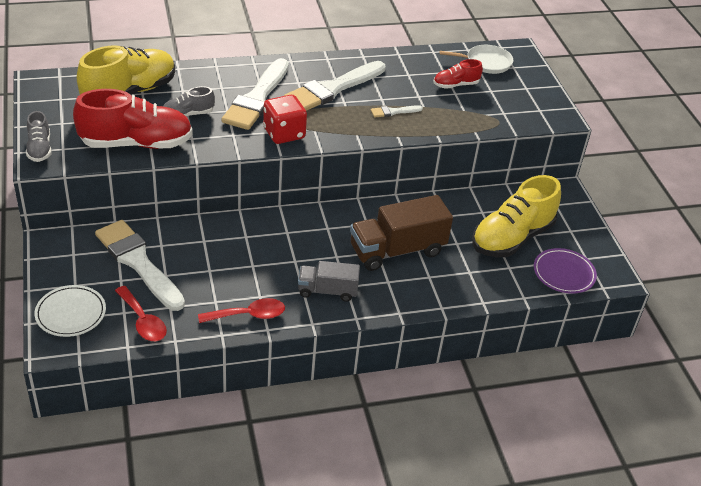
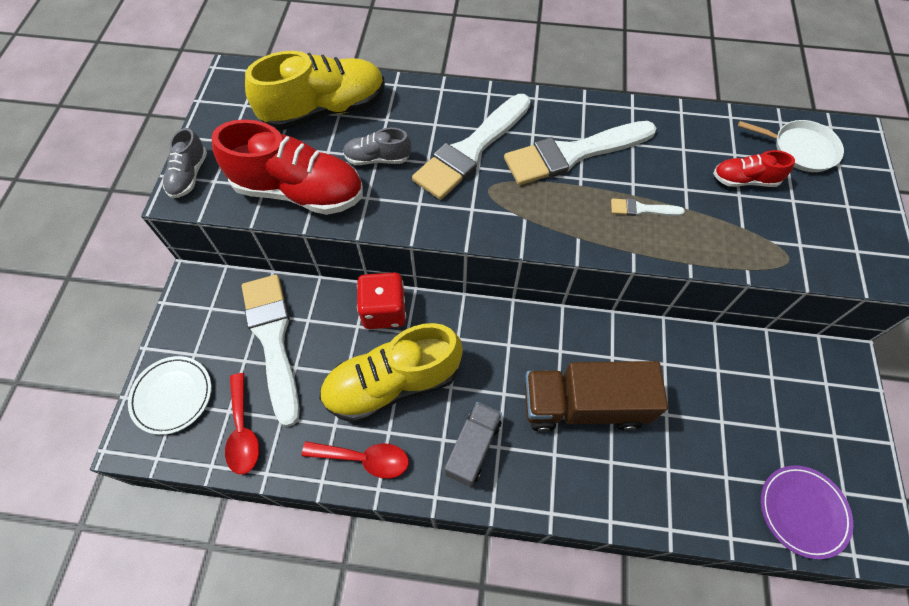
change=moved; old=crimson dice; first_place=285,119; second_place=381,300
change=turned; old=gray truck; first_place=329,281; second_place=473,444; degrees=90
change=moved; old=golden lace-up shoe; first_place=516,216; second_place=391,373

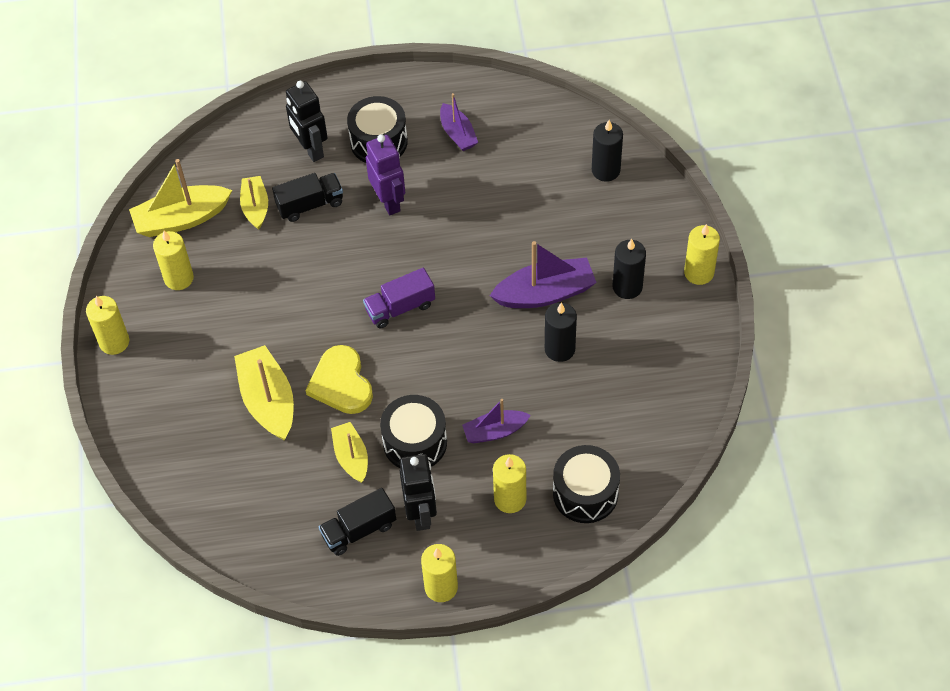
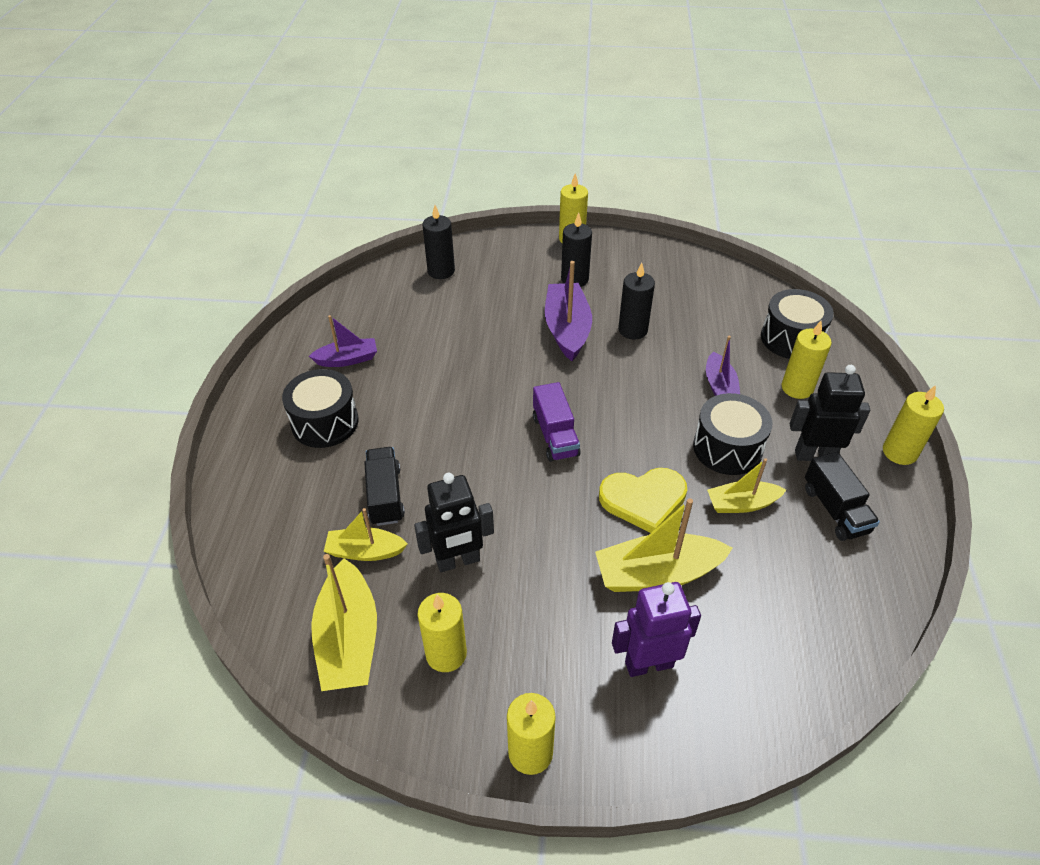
change=moved; old=jet-black robot; first_place=307,121; second_place=454,522
change=moved; old=royal purple robot; first_place=385,174; second_place=656,629

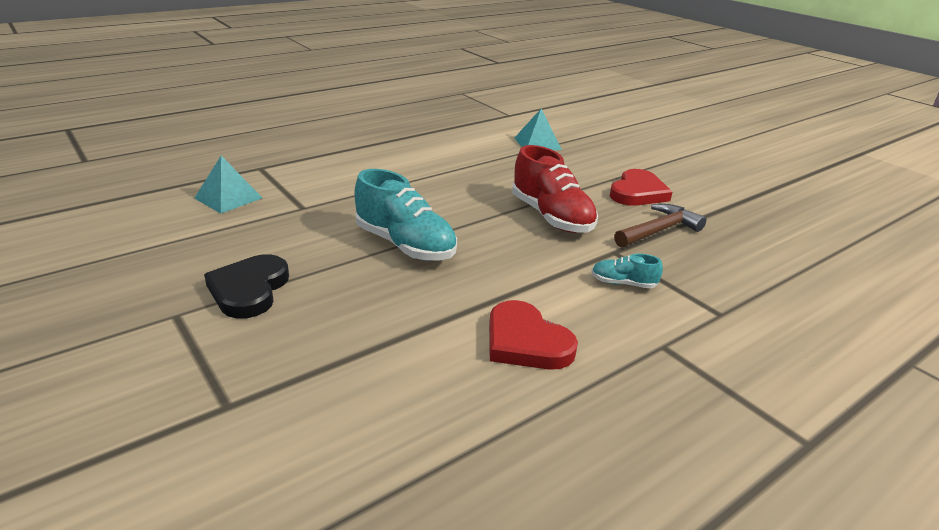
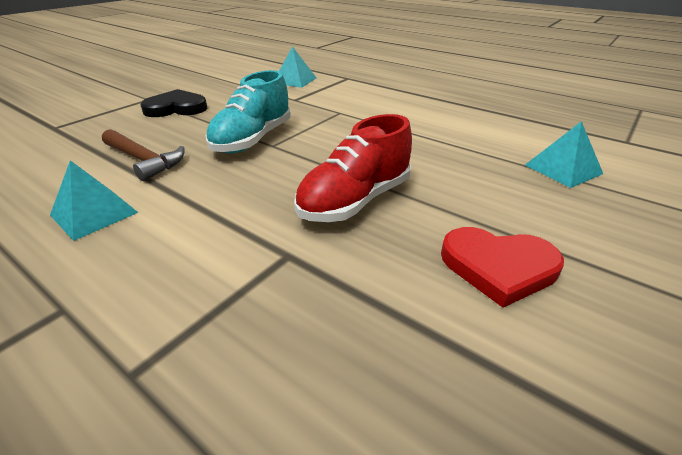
change=replaced; old=crimson heart shape; new=aqua pyramid; first_place=533,335; second_place=94,200
change=removed; old=aqua lace-up shoe; first_place=627,271
change=moved; old=dark brown carpenter's hammer; first_place=660,226; second_place=143,155

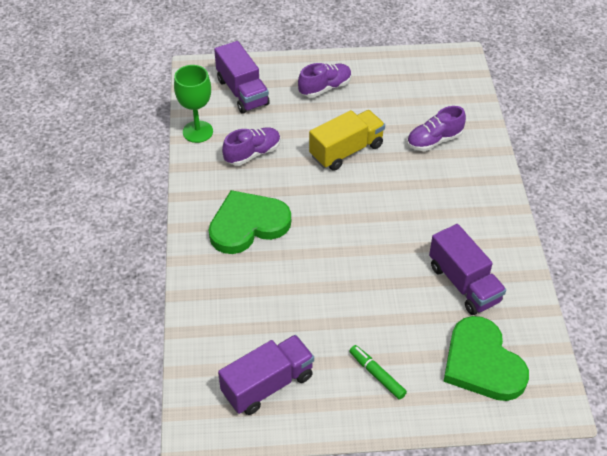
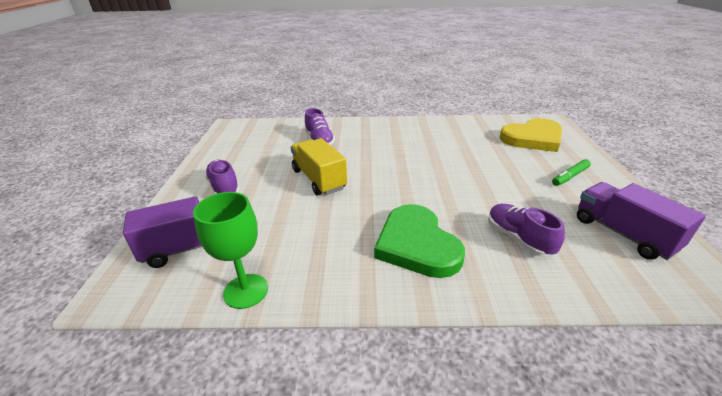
change=moved; old=royal purple lace-up shoe; first_place=251,146; second_place=526,230
change=removed; old=royal purple truck; first_place=467,269
change=recoloured; old=emerald heart shape; new=golden heart shape; first_place=486,358; second_place=531,135

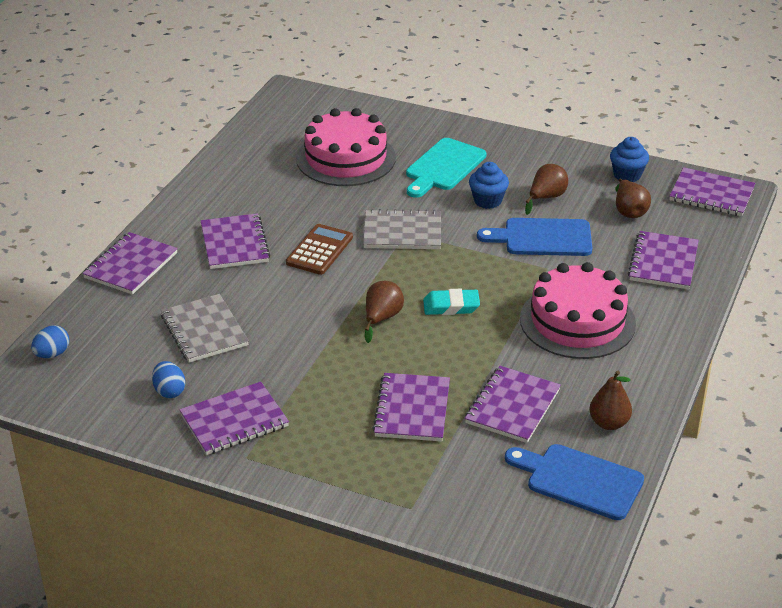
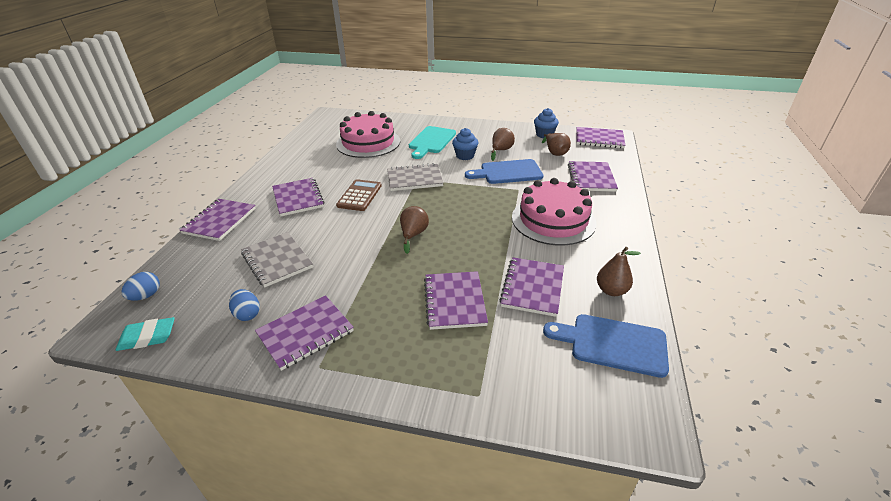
change=moved; old=aqua eraser; first_place=451,302; second_place=145,334

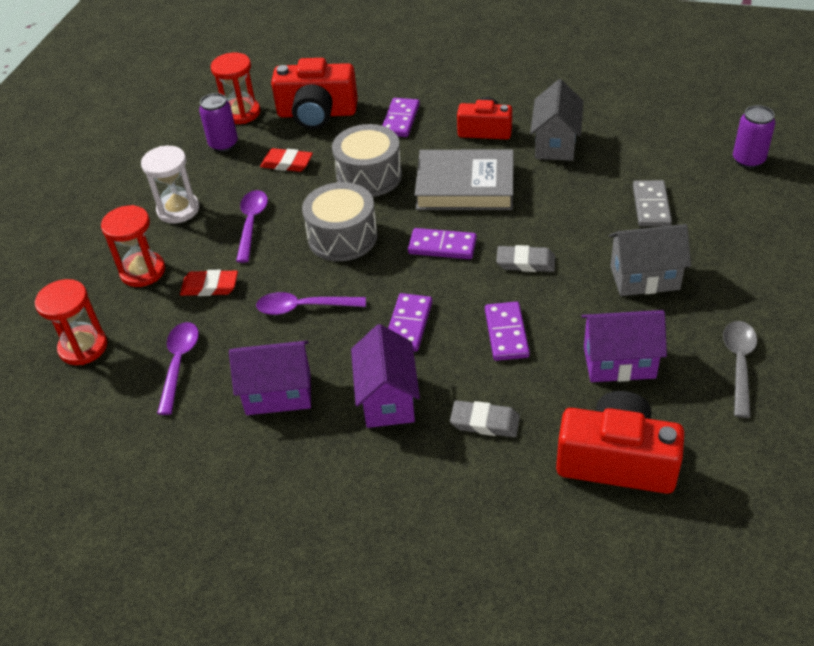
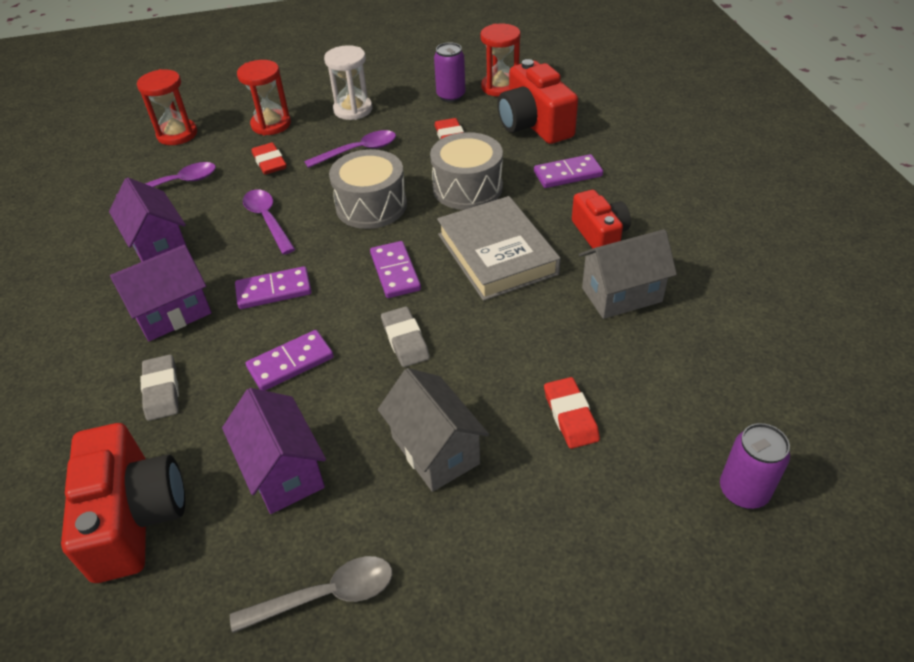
change=replaced; old=gray domino tile; new=crimson eraser; first_place=652,203; second_place=572,413

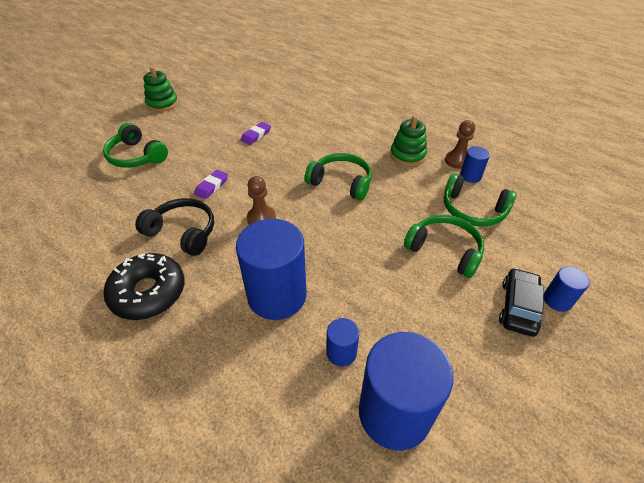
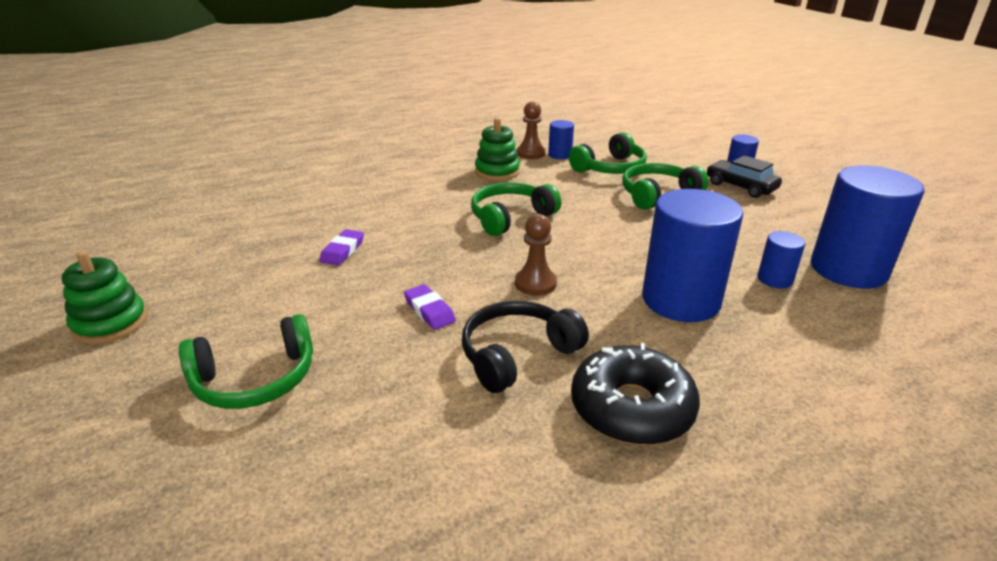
change=turned; old=royal purple eraser; first_place=256,133; second_place=341,247; degrees=45

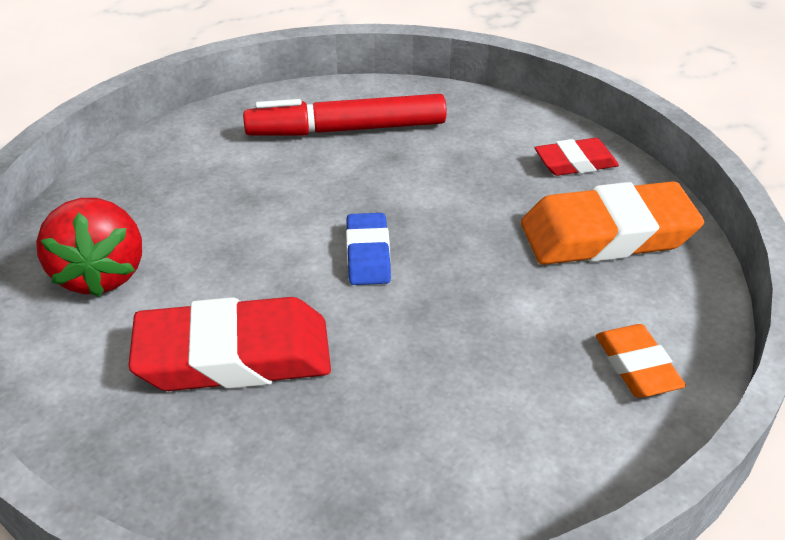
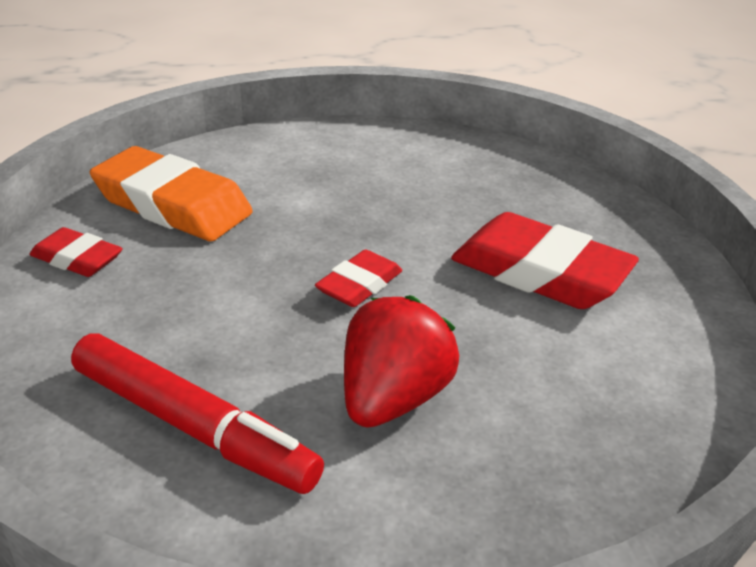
change=moved; old=crimson strawberry; first_place=89,247; second_place=401,361
change=recoloured; old=blue eraser; new=crimson eraser; first_place=368,249; second_place=358,278
change=removed; old=bright orange eraser; first_place=641,361

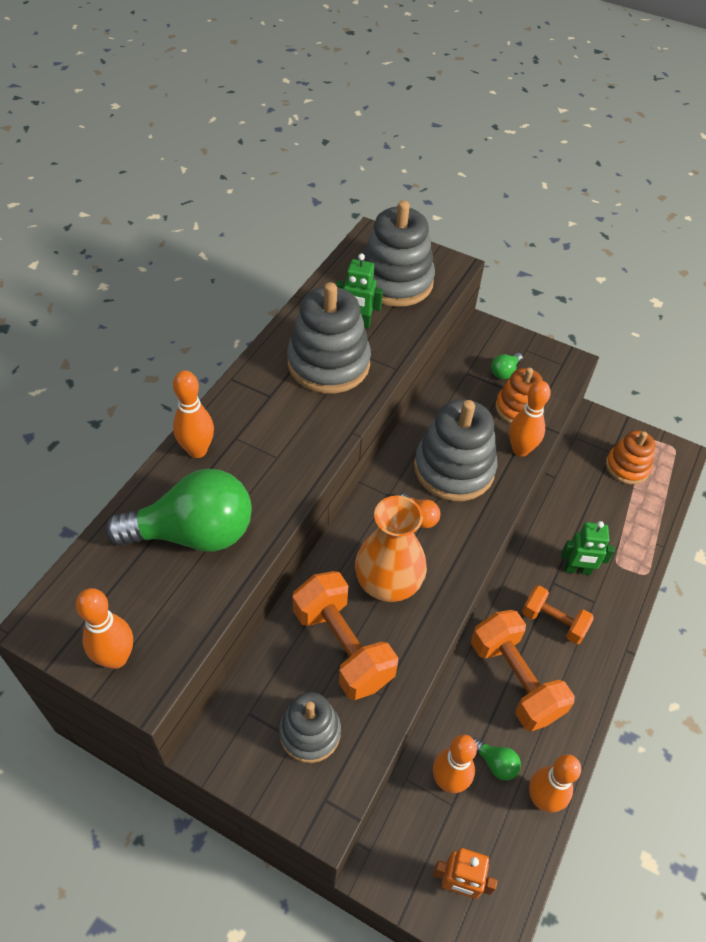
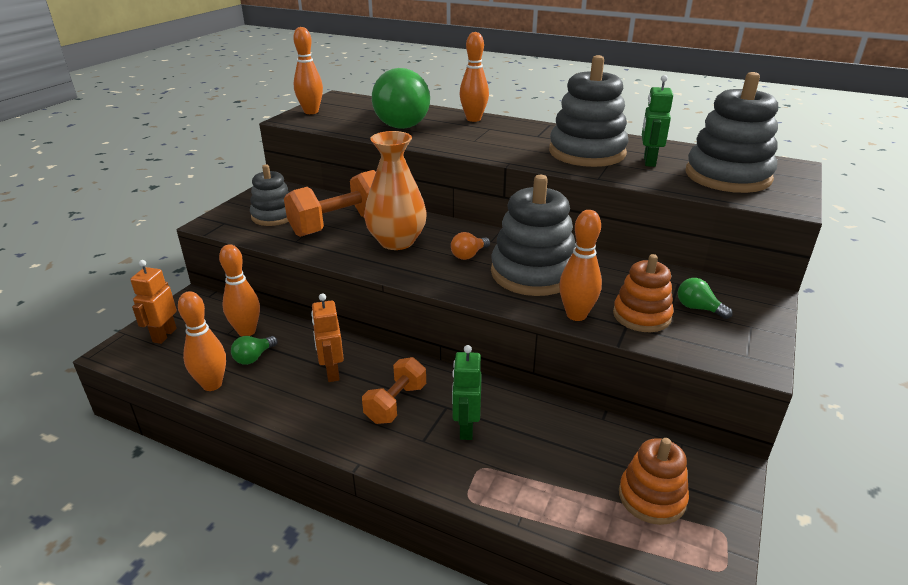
change=replaced; old=bright orange free weight; new=bright orange robot; first_place=523,670; second_place=327,337

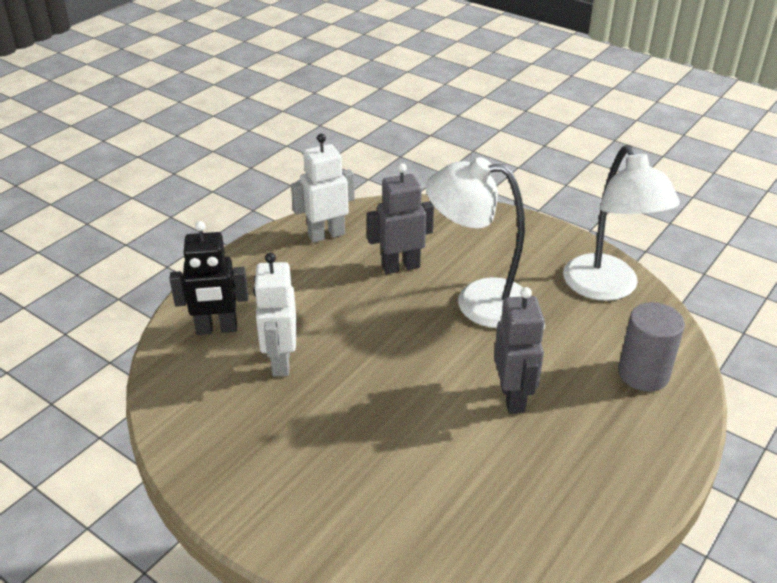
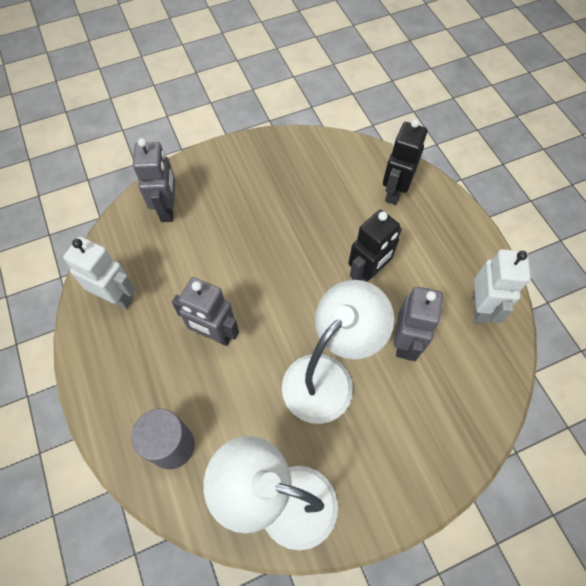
change=moved; old=pure white robot; first_place=275,315; second_place=99,273
change=added; new=gray robot; second_place=154,180
change=added; new=jet-black robot; second_place=375,246

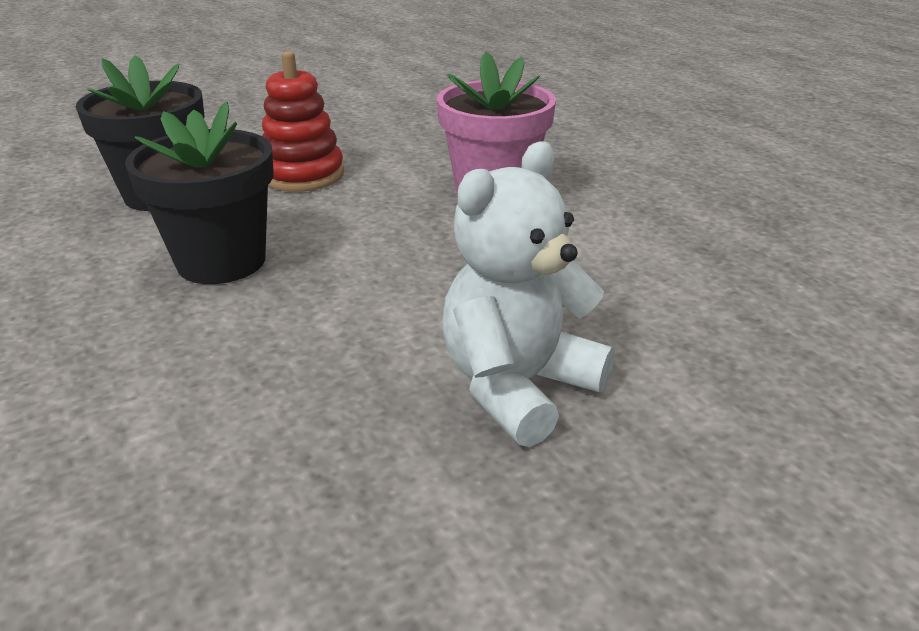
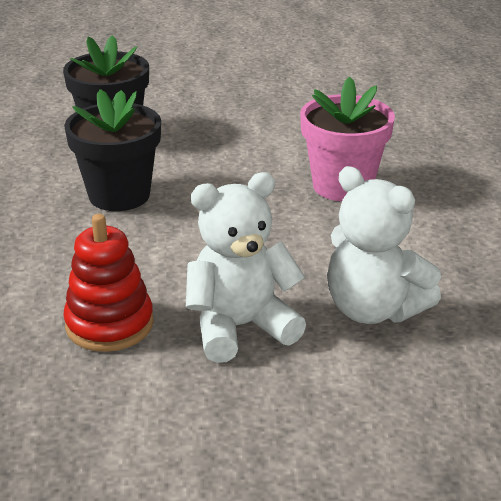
change=moved; old=crimson stacking rings; first_place=303,121; second_place=108,283
change=added; new=pure white teddy bear; second_place=384,245

